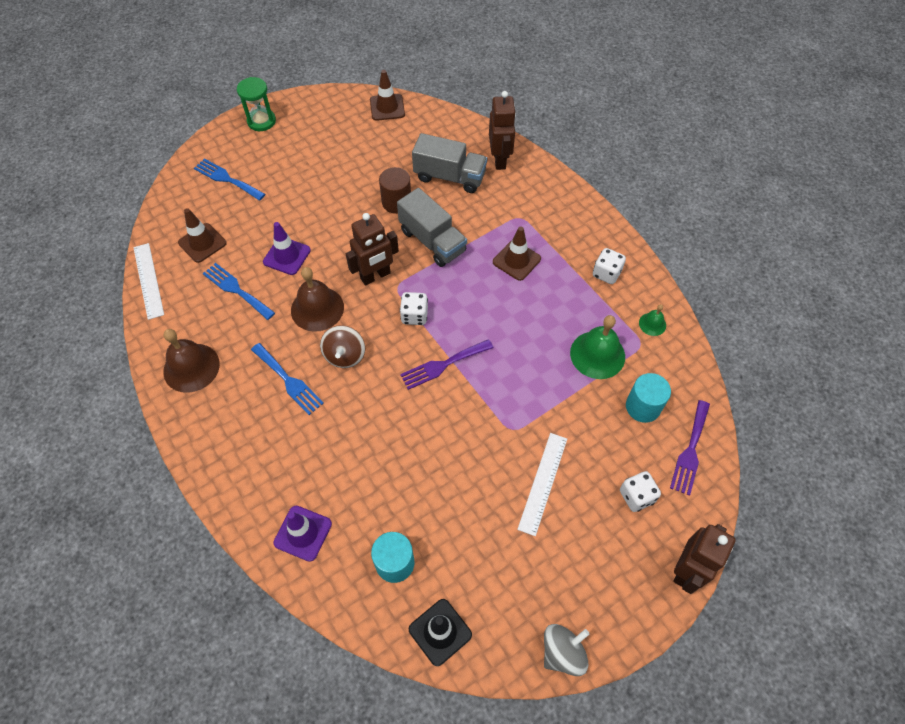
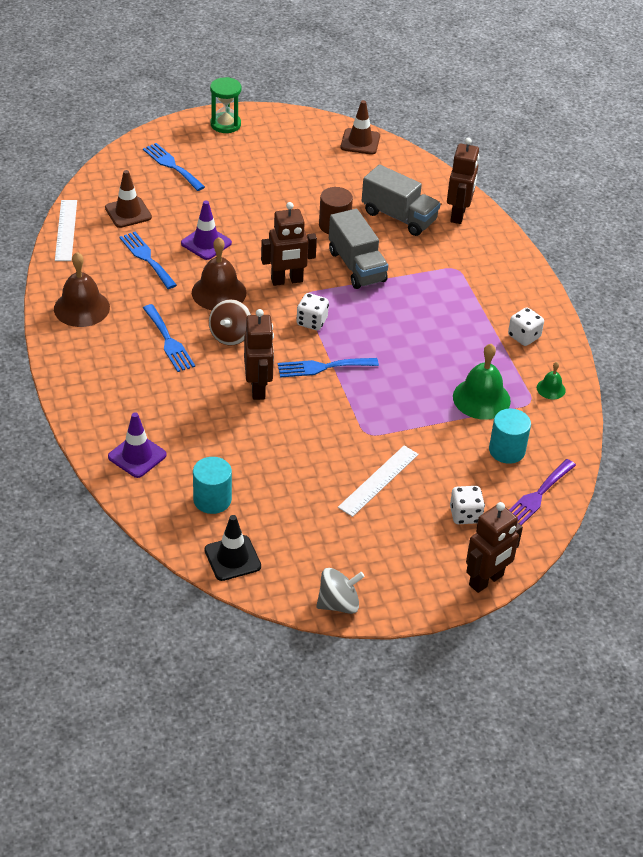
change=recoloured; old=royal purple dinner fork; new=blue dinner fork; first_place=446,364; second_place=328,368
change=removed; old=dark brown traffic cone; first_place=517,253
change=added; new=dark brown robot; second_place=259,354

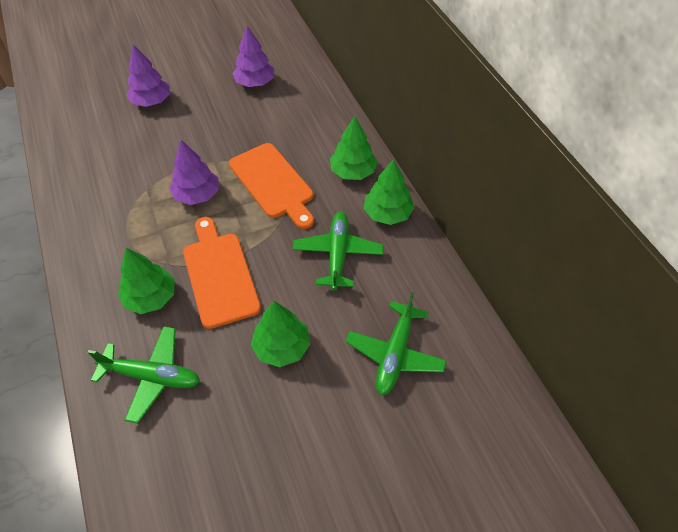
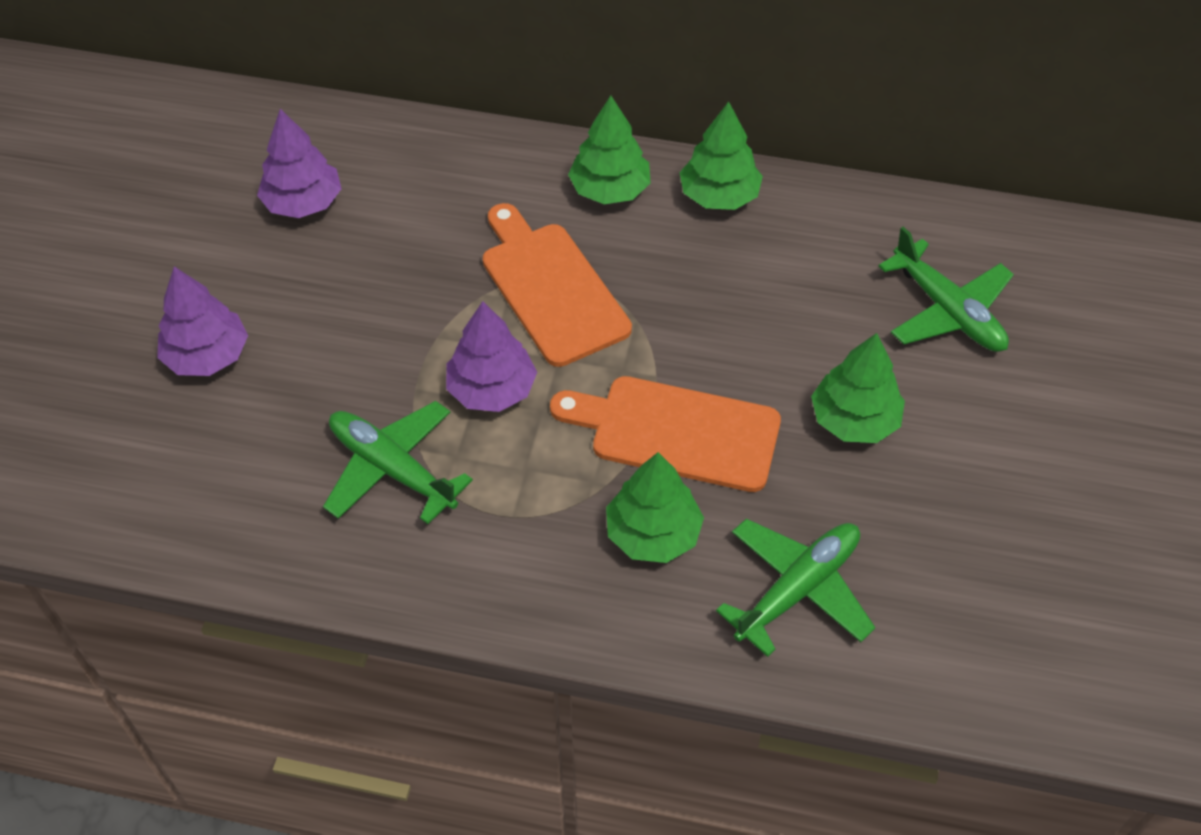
change=turned; old=bright orange chopping board; first_place=271,186; second_place=557,285; degrees=-120
change=moved; old=emerald aeroplane; first_place=338,251; second_place=398,462

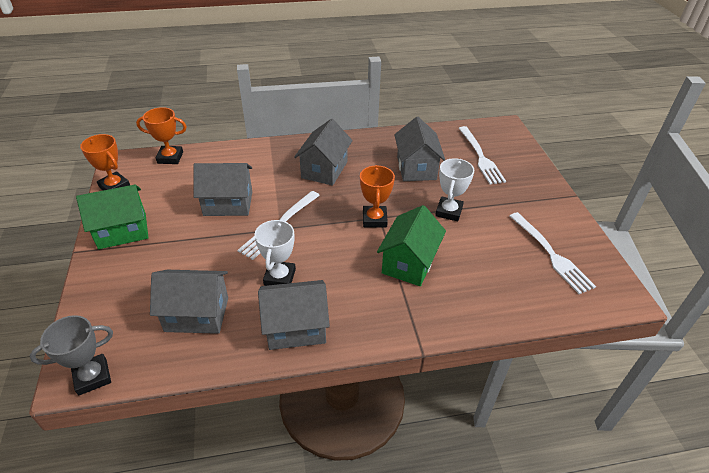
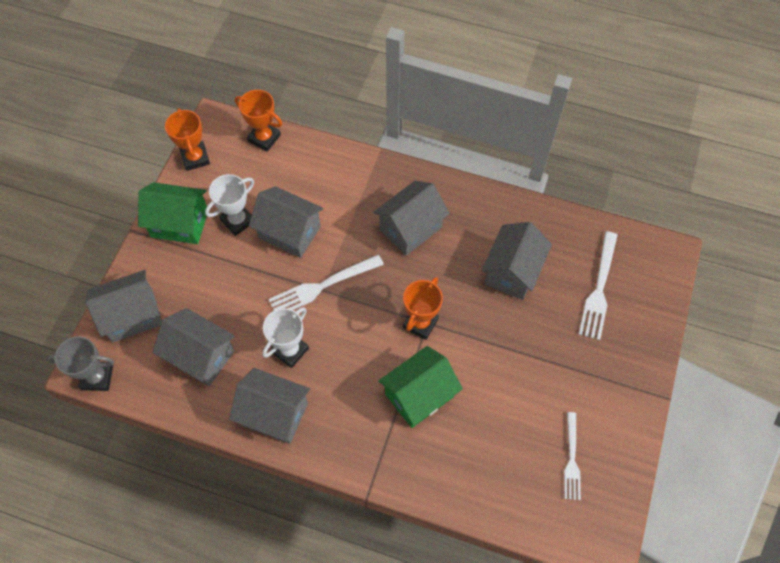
change=moved; old=pure white prize cup; first_place=454,190; second_place=229,205
change=resized; old=pure white dinner fork; first_place=553,253; second_place=572,456; factor=0.67
change=added; new=gray toy house; second_place=123,306

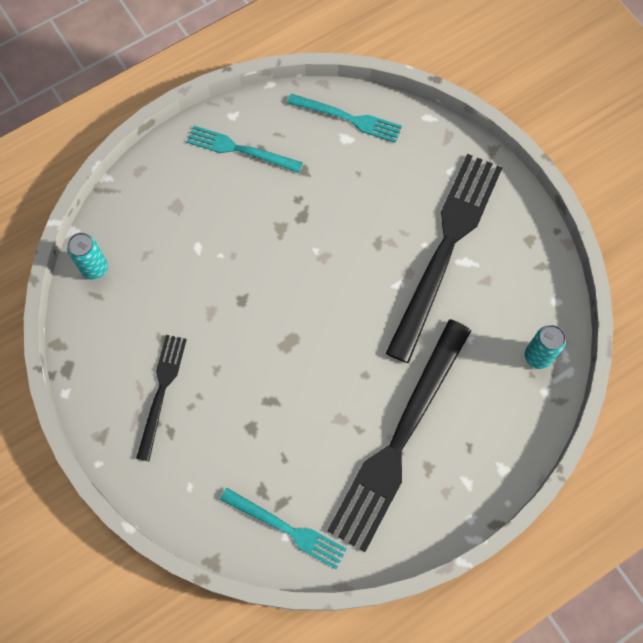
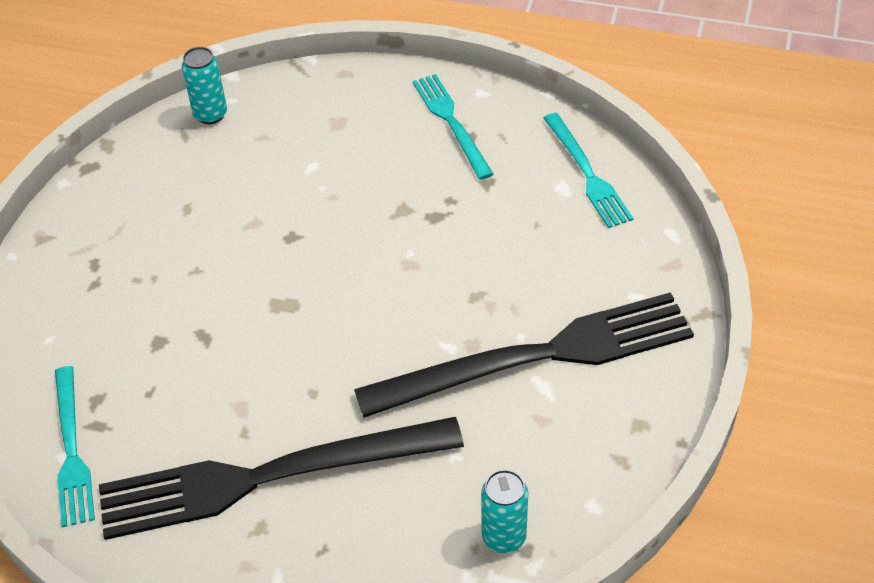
change=removed; old=jet-black dinner fork; first_place=161,398

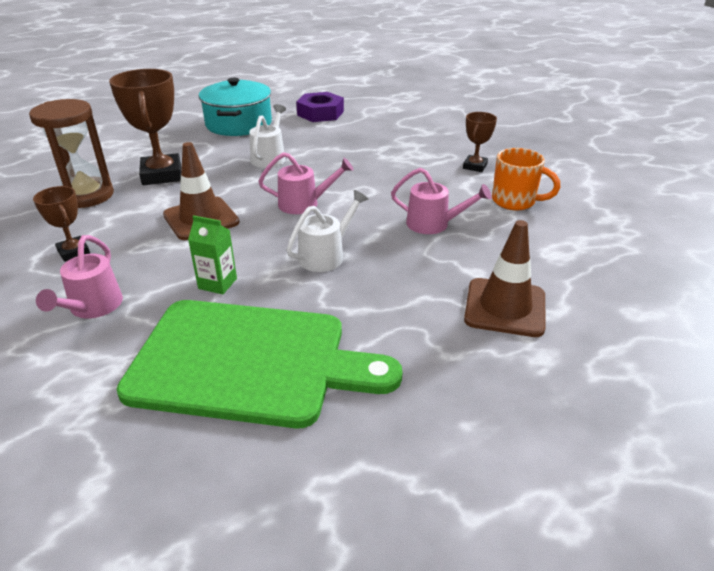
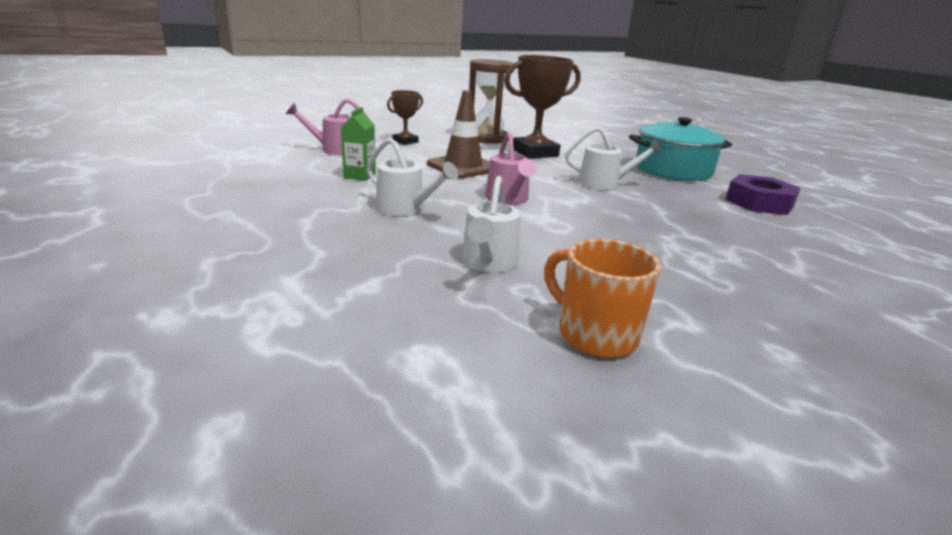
change=removed; old=emerald chopping board; first_place=260,364
change=recoloured; old=pink sprinkling can; new=pure white sprinkling can; first_place=441,201; second_place=491,224
change=removed; old=dark brown prize cup; first_place=480,142
change=removed; old=dark brown traffic cone; first_place=505,278
change=turned; old=bright orange mug; first_place=526,179; second_place=602,298; degrees=120

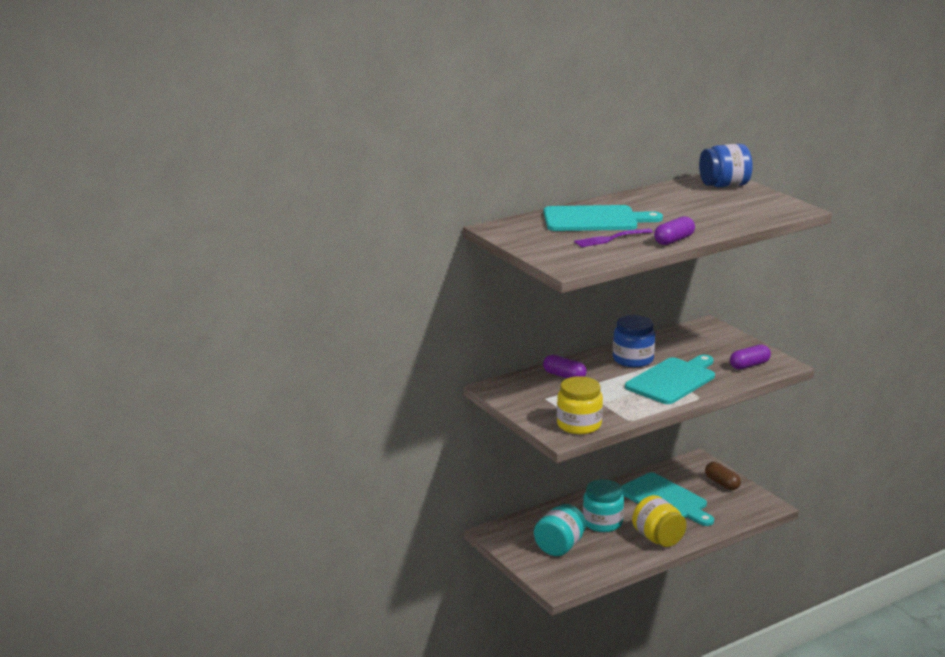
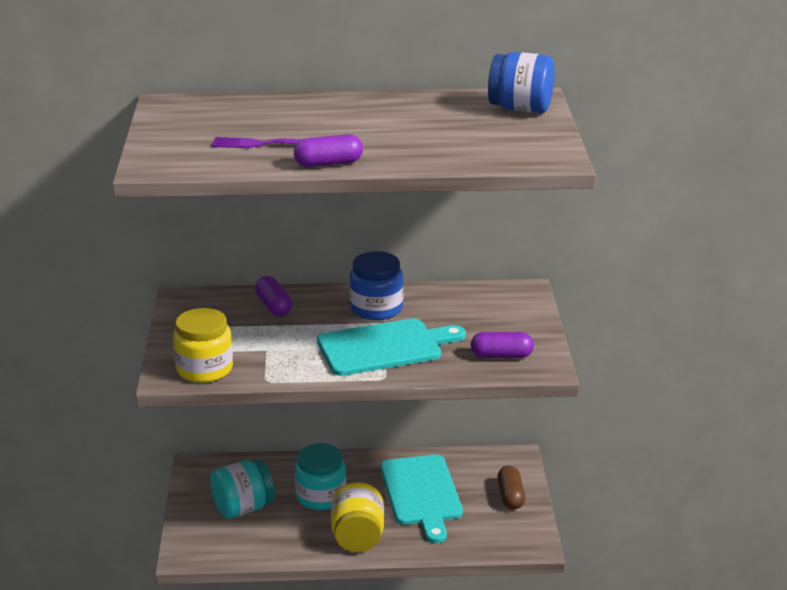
change=removed; old=aqua chopping board; first_place=603,218

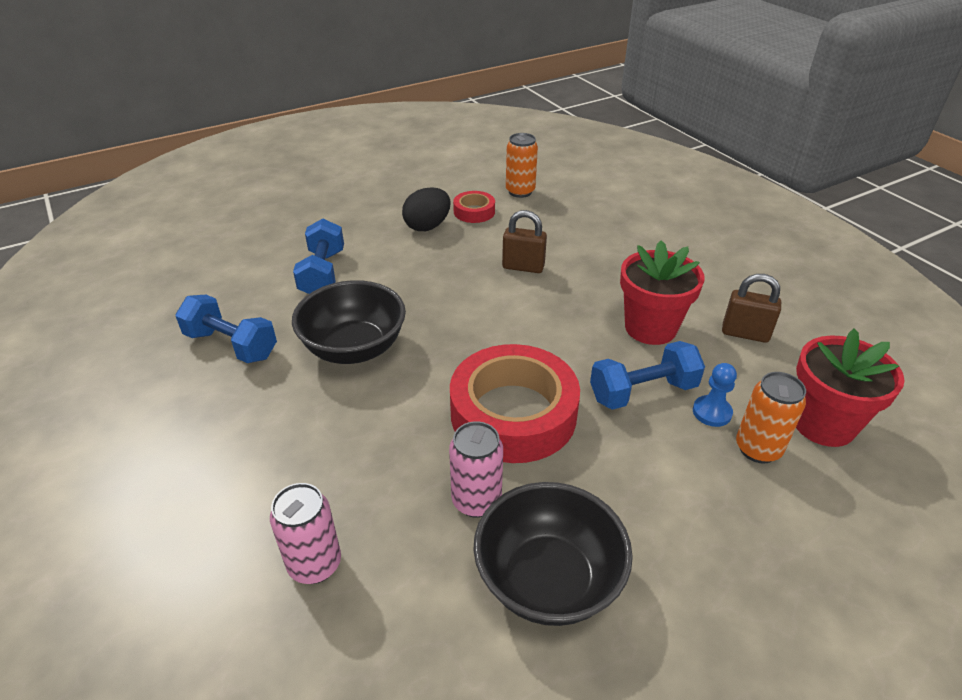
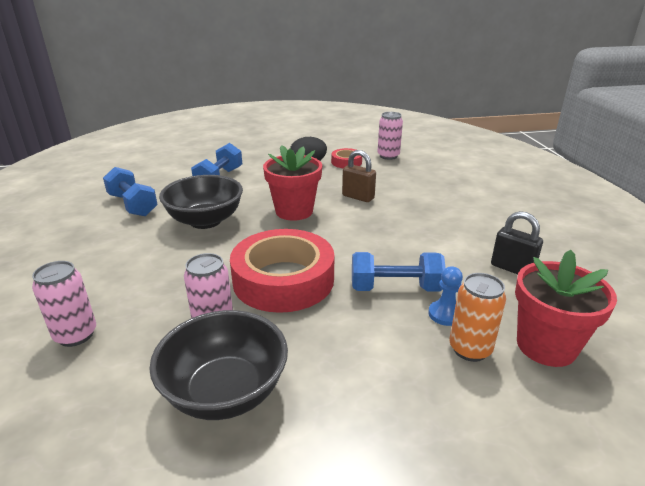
change=recoloured; old=bright orange can; new=pink can; first_place=522,165; second_place=390,136
change=moved; old=crimson flower pot; first_place=662,292; second_place=292,183
change=recoloured; old=dark brown lock; new=jet-black lock; first_place=751,308; second_place=517,242

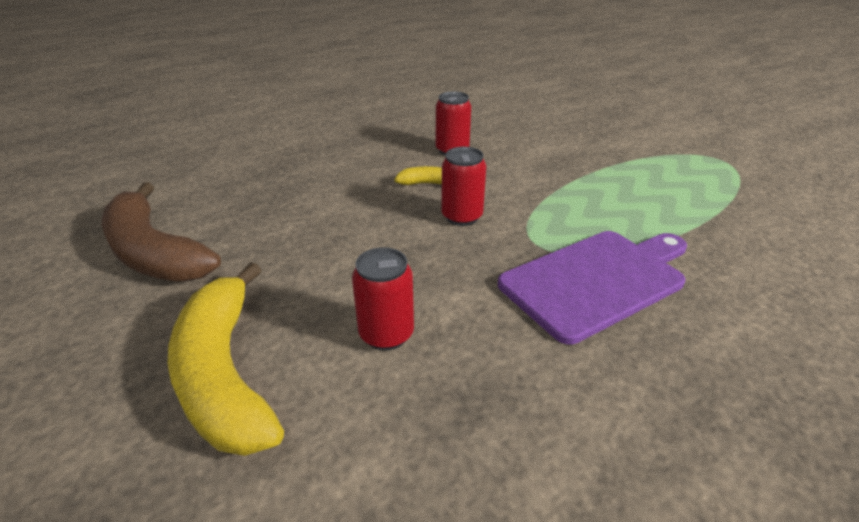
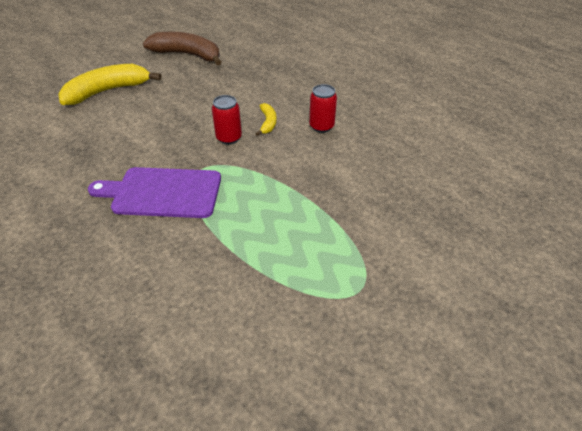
change=turned; old=dark brown banana fruit; first_place=161,231; second_place=182,49; degrees=75
change=removed; old=crimson can; first_place=383,298
change=turned; old=royal purple chopping board; first_place=592,288; second_place=154,192; degrees=135

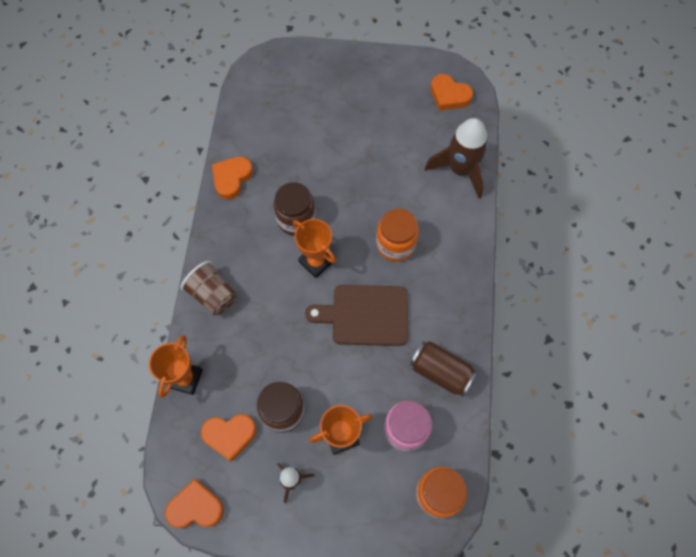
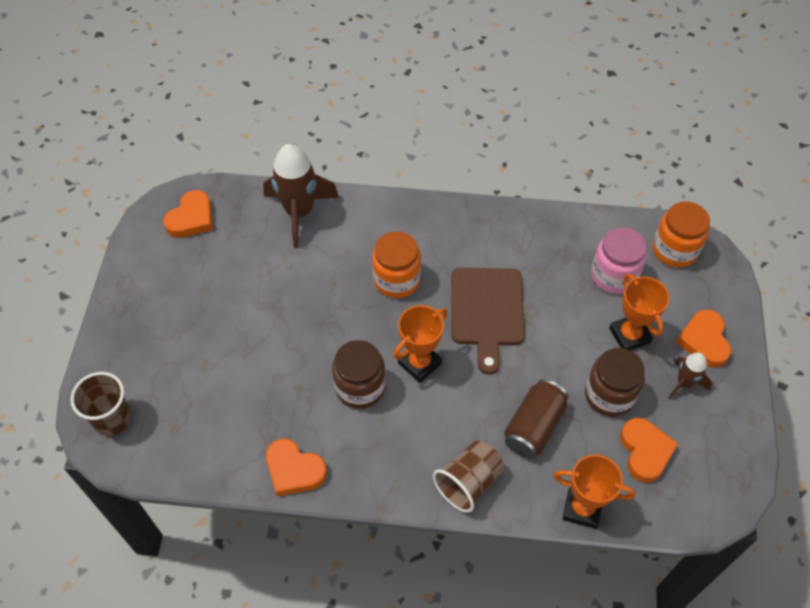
change=moved; old=bright orange heart shape; first_place=194,503; second_place=703,338
change=moved; old=dark brown can; first_place=443,368; second_place=536,418
change=added; new=dark brown cup; second_place=101,404

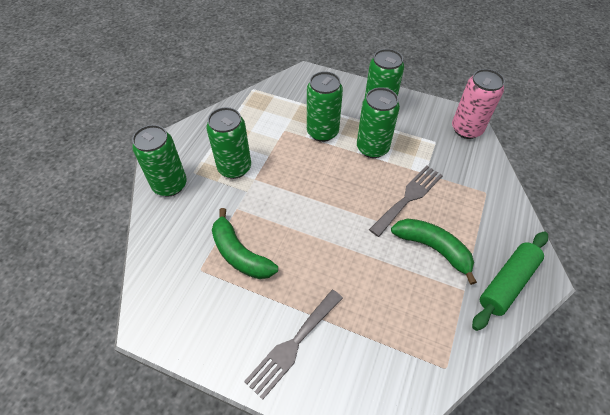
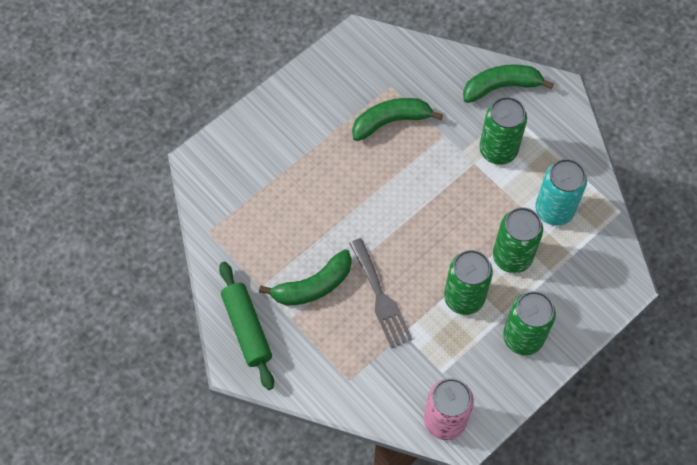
change=replaced; old=emerald can; new=emerald banana fruit; first_place=159,161; second_place=508,83
change=removed; old=gray dinner fork; first_place=293,345
change=added; new=aqua can; second_place=561,192

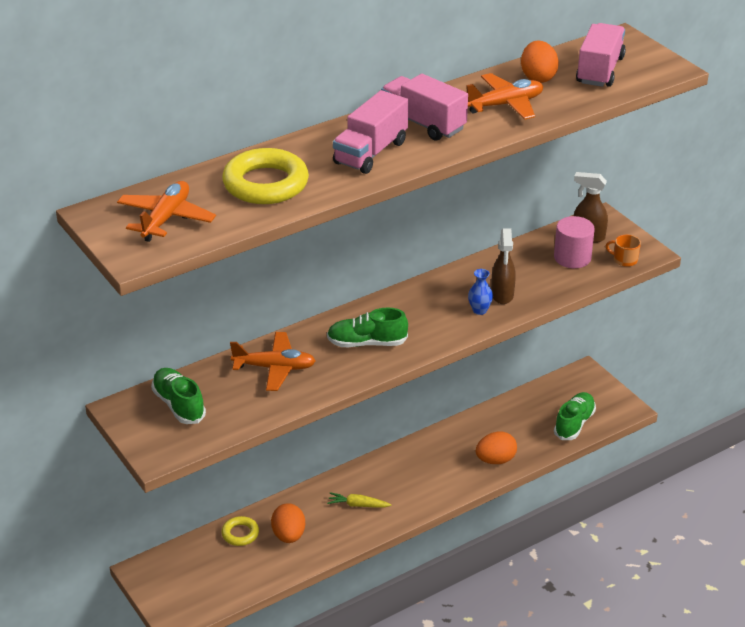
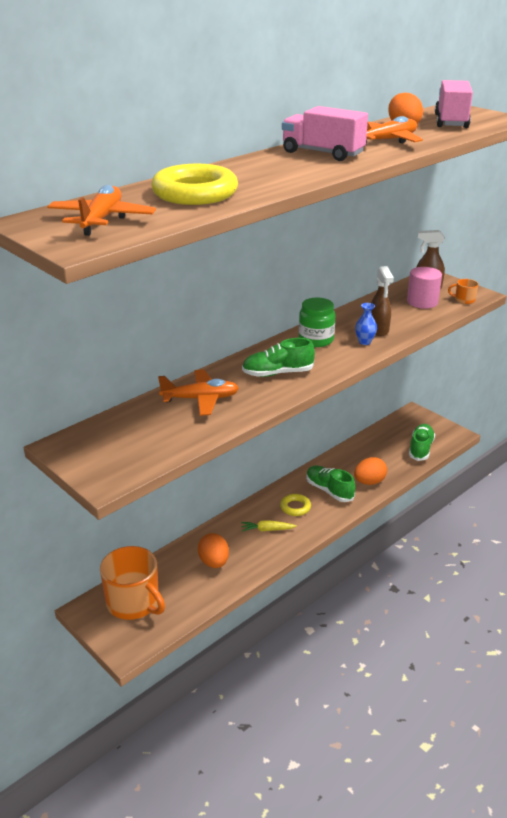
change=moved; old=emerald lace-up shoe; first_place=178,396; second_place=330,484
change=moved; old=golden ring; first_place=240,531; second_place=295,505
change=removed; old=pink truck; first_place=370,132
change=added; new=bright orange mug; second_place=132,583
change=added; new=emerald jar; second_place=317,322

